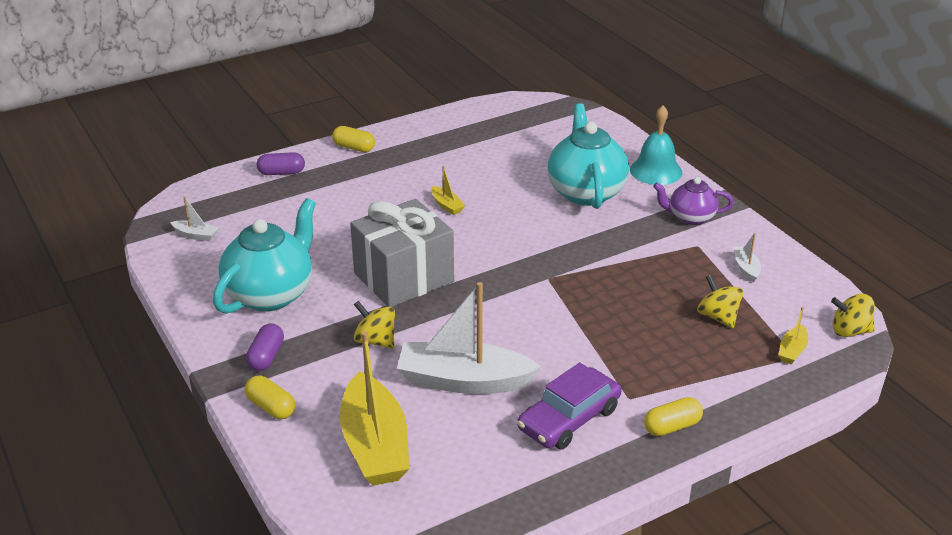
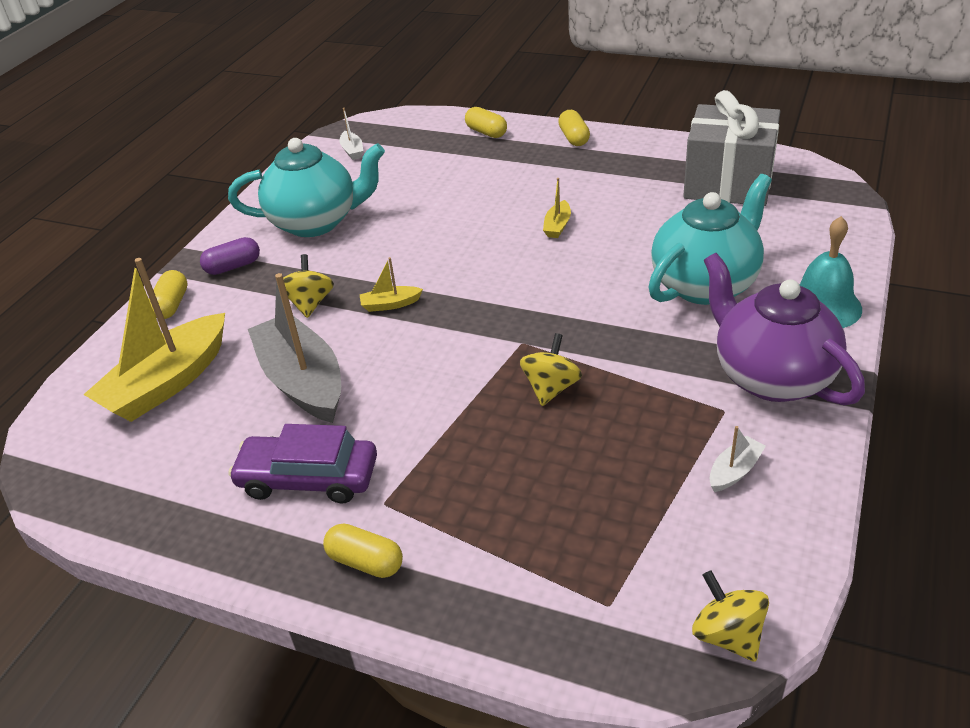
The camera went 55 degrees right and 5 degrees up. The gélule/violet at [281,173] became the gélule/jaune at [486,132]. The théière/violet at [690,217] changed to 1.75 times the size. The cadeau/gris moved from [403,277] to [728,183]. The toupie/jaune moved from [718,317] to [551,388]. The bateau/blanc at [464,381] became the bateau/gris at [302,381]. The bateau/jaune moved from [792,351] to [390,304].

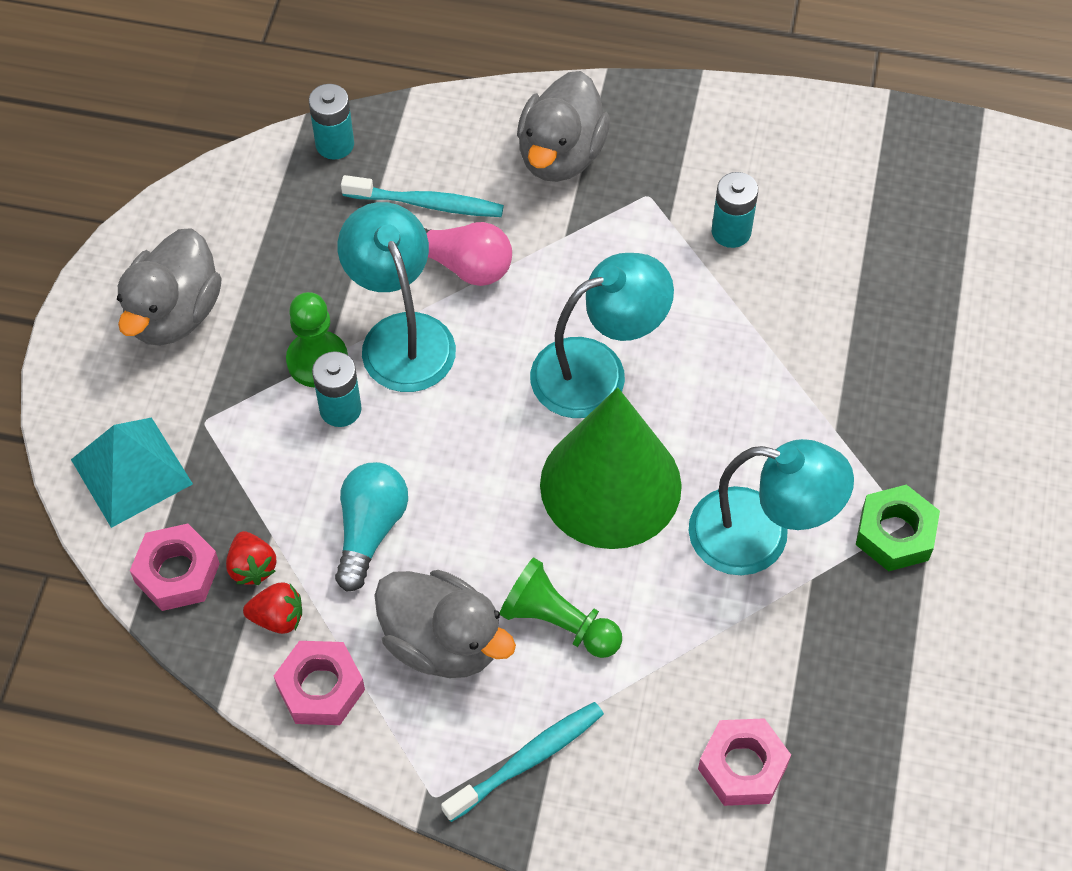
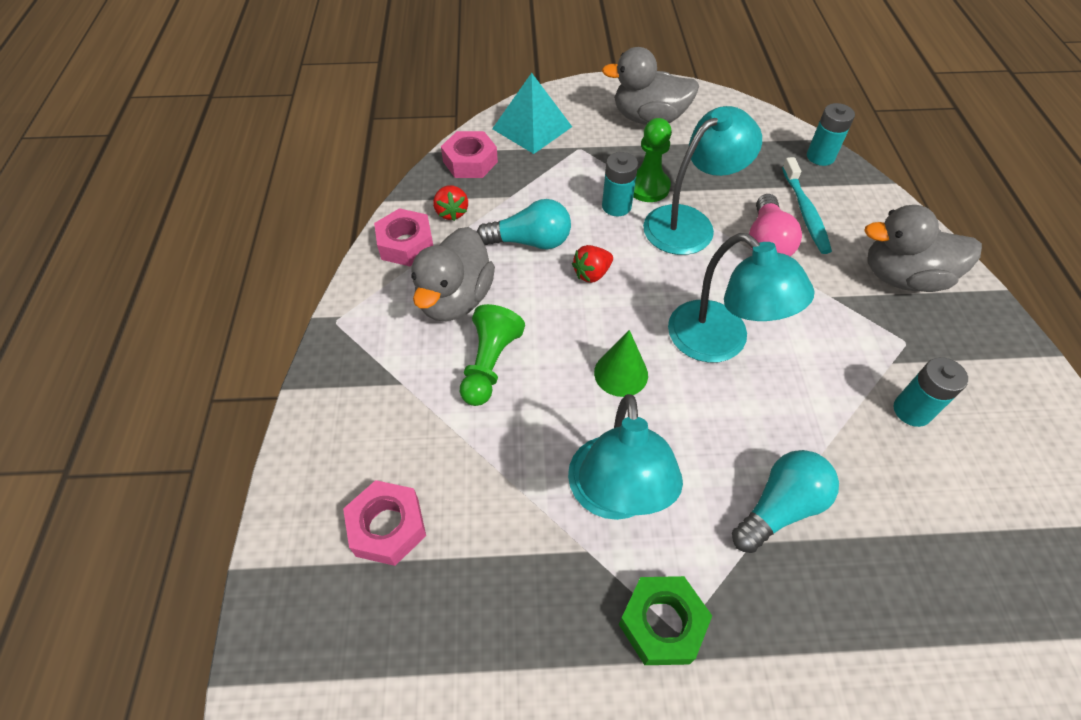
The camera went 75 degrees right and 5 degrees down. The cône/vert at [610,485] changed to 0.46 times the size. The fraise/rouge moved from [252,567] to [592,274]. The brosse à dents/turquoise at [527,760] disappeared. The ampoule/turquoise at [780,507] appeared.

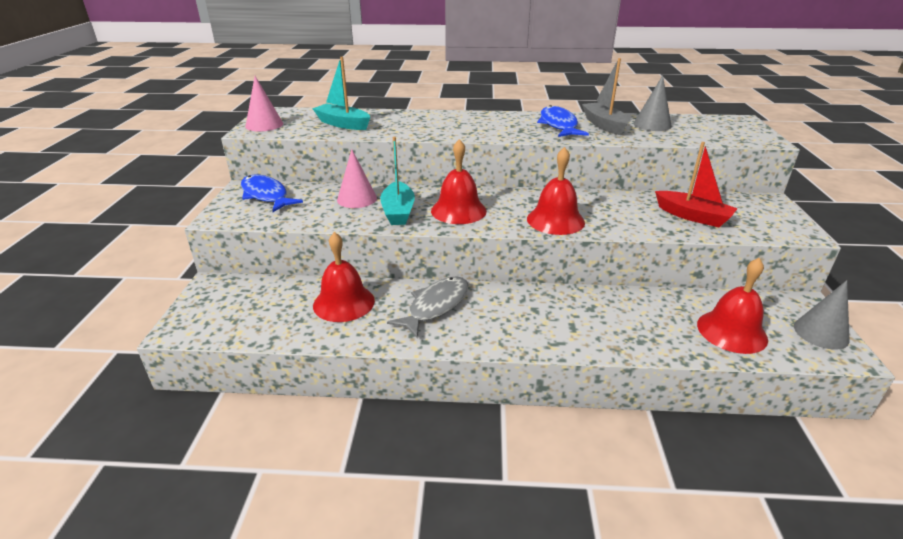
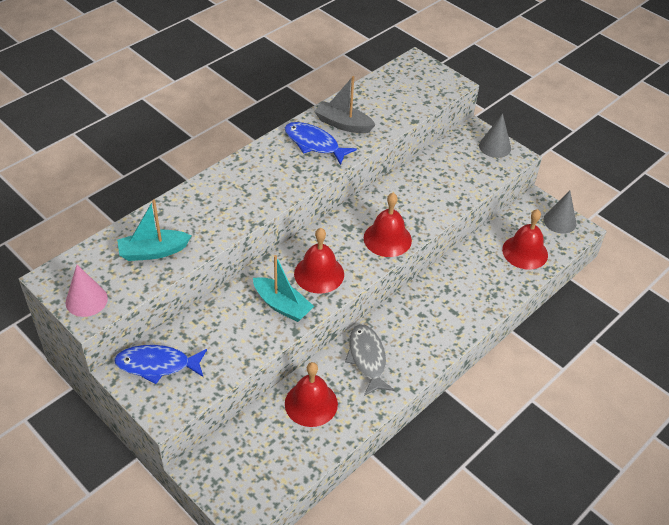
The camera went 50 degrees left and 15 degrees up. The cône/gris moved from [652,125] to [495,147]. The bateau/rouge at [693,216] disappeared. The cône/rose at [357,199] disappeared.

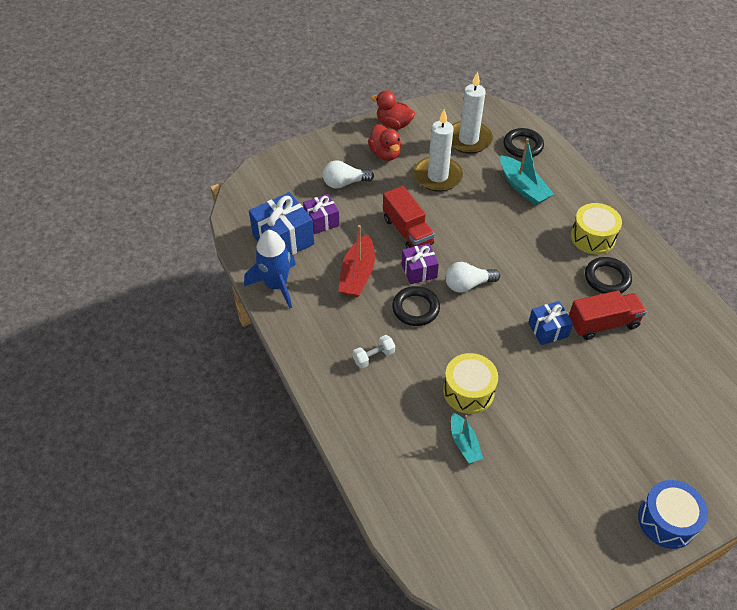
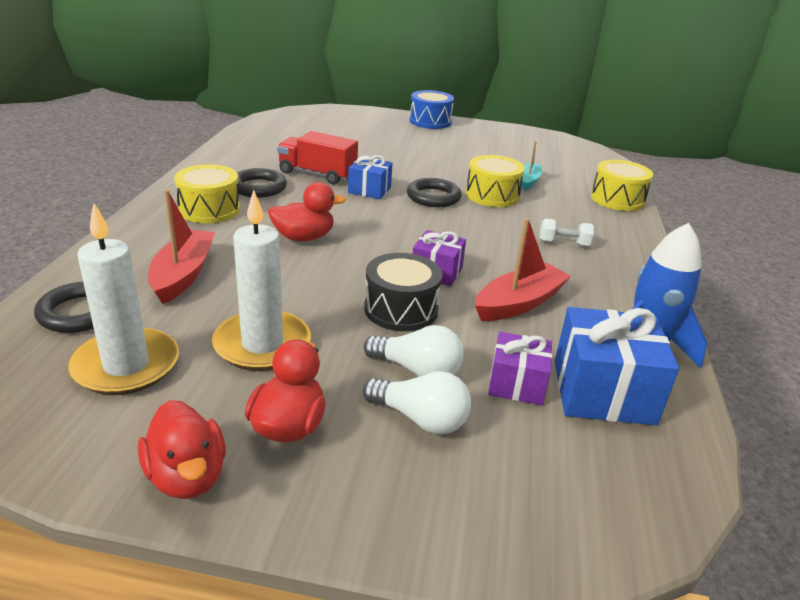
The camera went 145 degrees left and 20 degrees down. The bateau/turquoise at [523,187] became the bateau/rouge at [183,274]. The camion/rouge at [407,231] was replaced by the tambour/noir at [401,309]. The ampoule/blanc moved from [468,284] to [417,370]. The anneau/noir moved from [415,308] to [433,197]. The tambour/jaune at [617,199] appeared. The canard/rouge at [304,237] appeared.

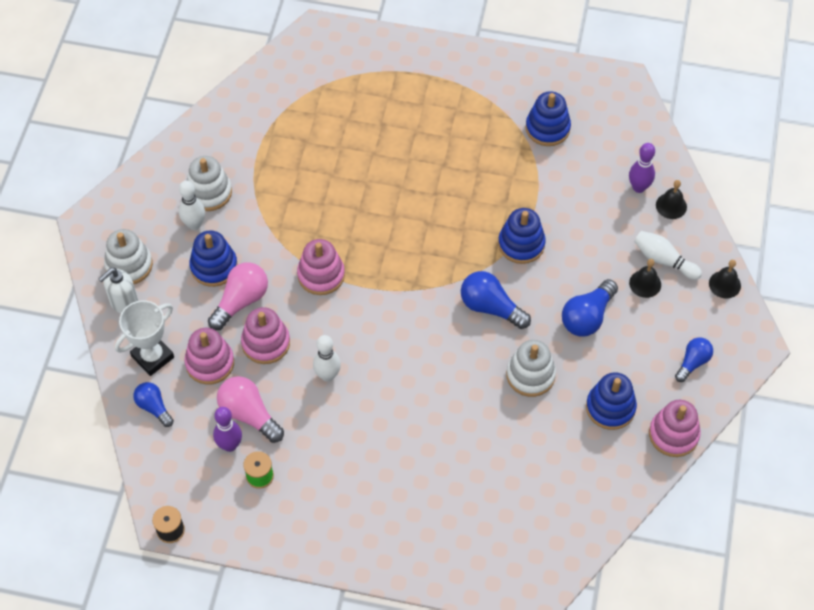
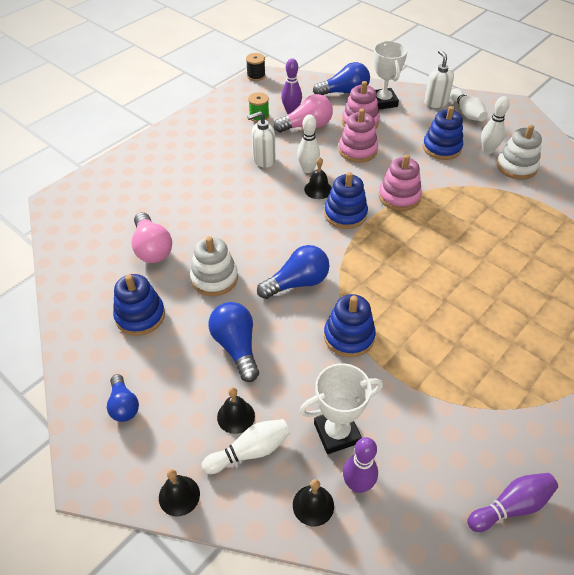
The camera went 120 degrees right and 10 degrees down. The jouet à empiler/bleu moved from [547,128] to [345,214]. The jouet à empiler/blanc at [129,265] was replaced by the quille/blanc at [466,113]. The ampoule/rose moved from [241,301] to [152,248]. The ampoule/bleu at [154,407] changed to 1.55 times the size. The jouet à empiler/rose at [673,434] disappeared. The distributeur de savon/blanc at [263,160] appeared. The cloche/noir at [318,189] appeared. The trophée/blanc at [337,433] appeared. The quille/violet at [511,506] appeared.

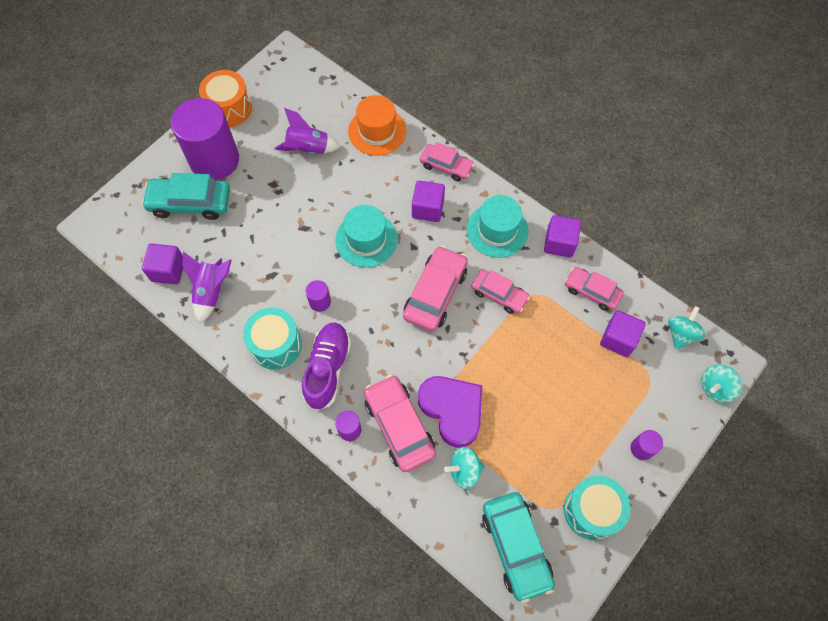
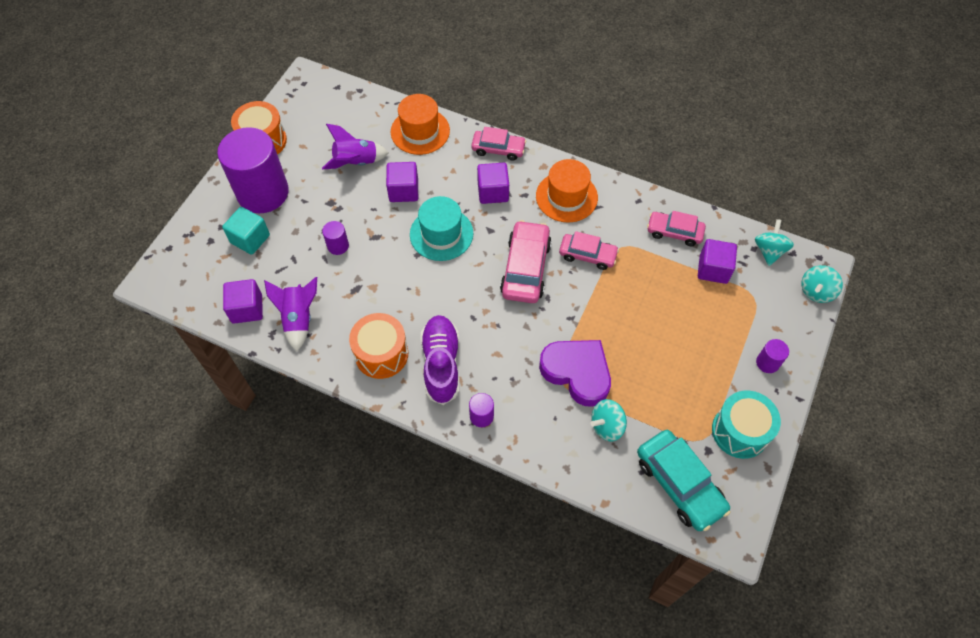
The camera went 15 degrees left and 5 degrees down. The voiture/turquoise at [190,203] was replaced by the cube/turquoise at [250,239]. The chapeau/turquoise at [497,230] became the chapeau/orange at [566,197]. The cube/violet moved from [559,243] to [403,191]. The cylindre/violet moved from [320,302] to [338,246]. The tambour/turquoise at [276,345] became the tambour/orange at [381,354]. The voiture/rose at [399,426] disappeared.

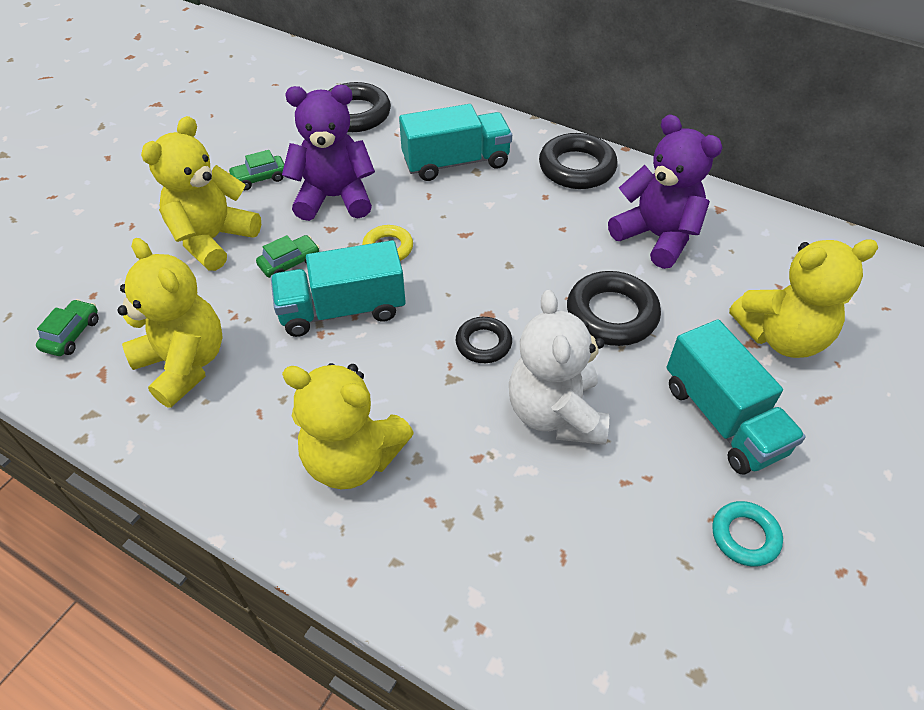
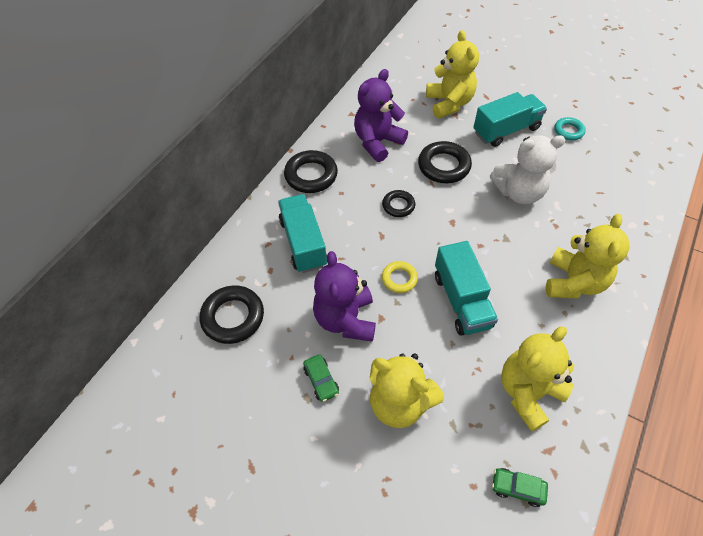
The camera went 90 degrees left and 5 degrees up. The voiture/vert at [290,263] disappeared. The anneau/noir moved from [483,343] to [398,205].

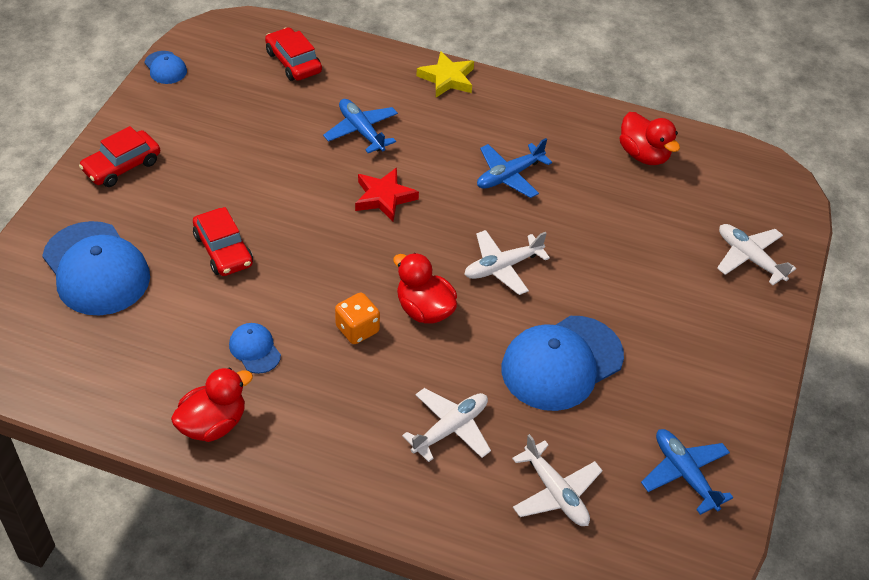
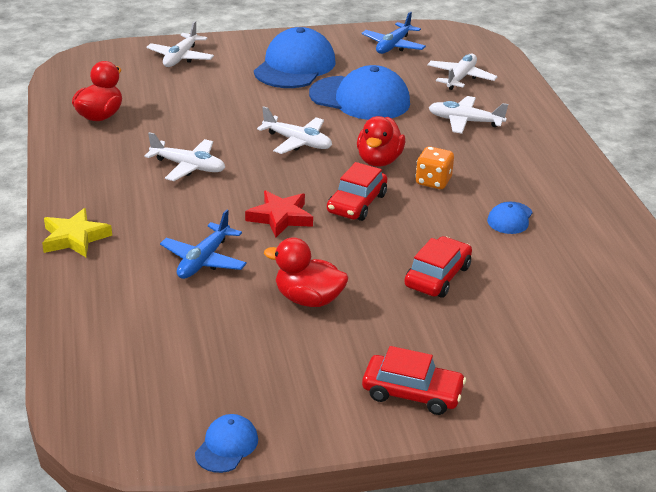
The camera went 120 degrees left and 15 degrees down. The voiture/rouge moved from [293,62] to [357,203]. The avion/bleu at [509,176] became the avion/blanc at [188,167]. The casquette/bleu moved from [96,269] to [295,66]. The canard/rouge moved from [213,424] to [308,299].

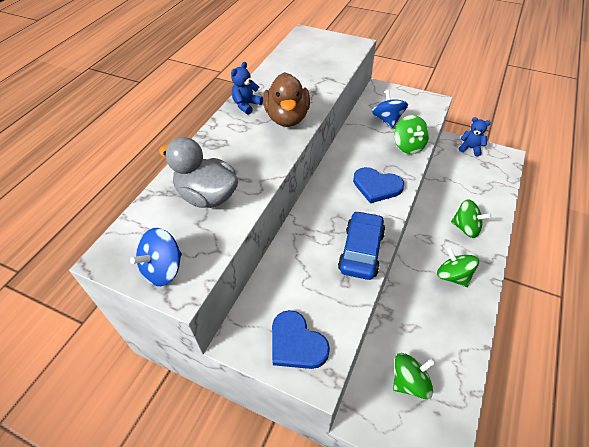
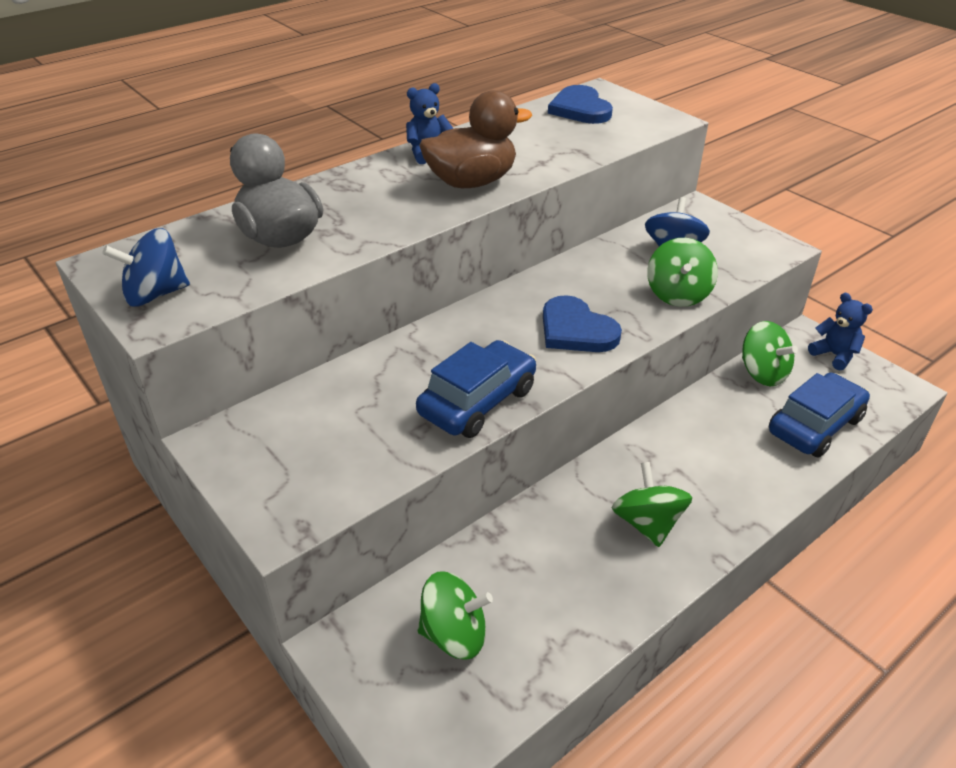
The camera went 25 degrees right and 10 degrees down. The canard/marron at [287,118] turned 135 degrees counterclockwise. The toupie/vert moved from [466,228] to [762,373]. The cœur/bleu moved from [296,343] to [580,109]. The voiture/bleu at [814,425] appeared.

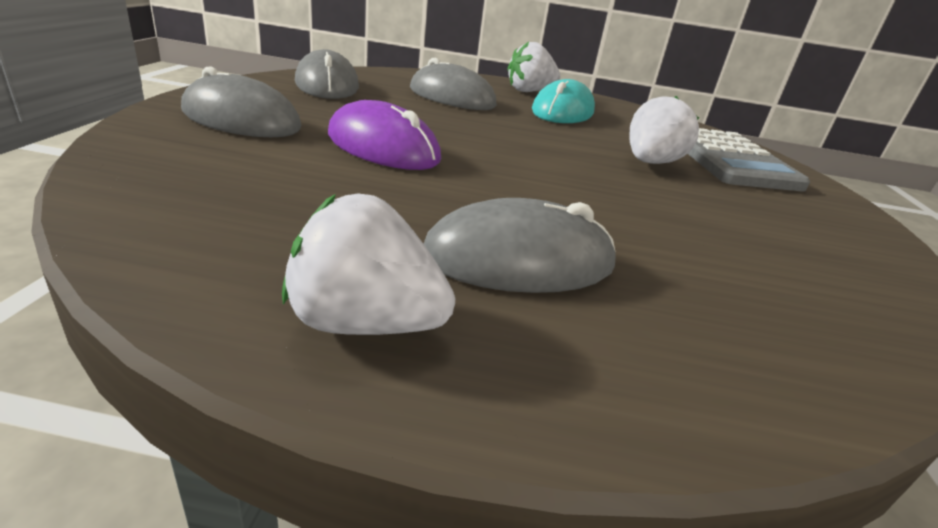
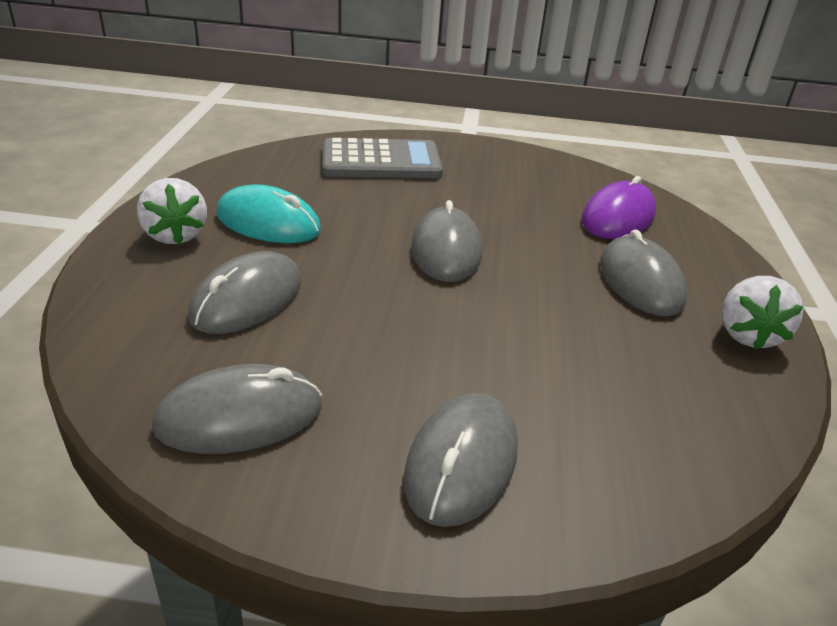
The camera went 90 degrees left and 5 degrees up. The fraise/blanc at [650,163] disappeared. The souris/violet moved from [383,147] to [618,217]. The souris/gris at [446,250] appeared.

